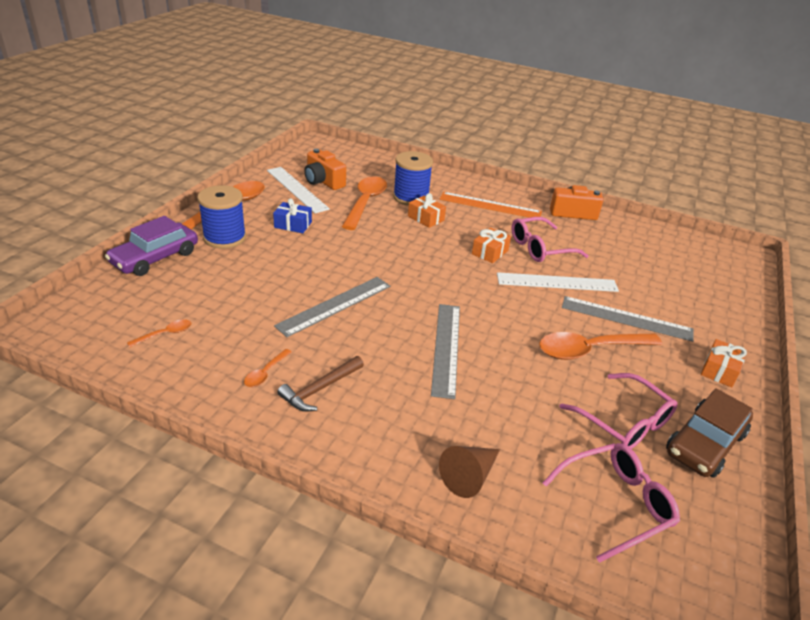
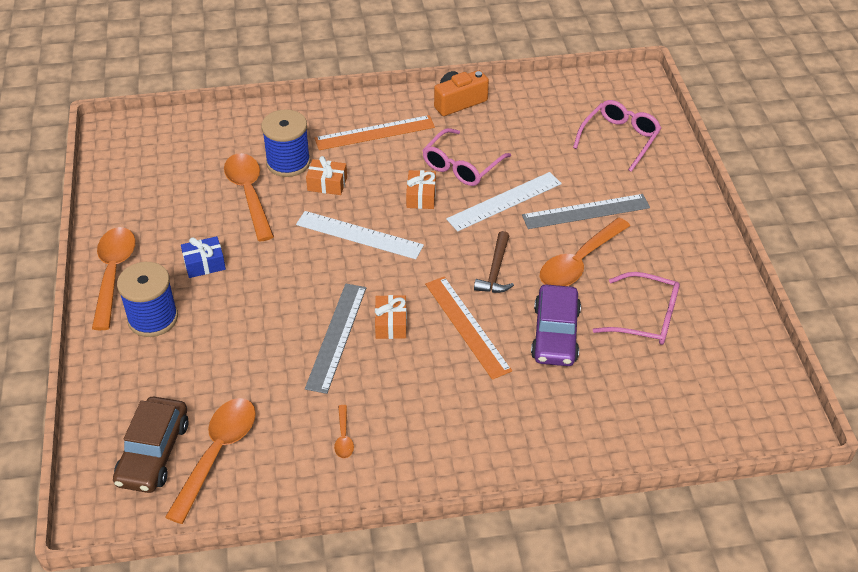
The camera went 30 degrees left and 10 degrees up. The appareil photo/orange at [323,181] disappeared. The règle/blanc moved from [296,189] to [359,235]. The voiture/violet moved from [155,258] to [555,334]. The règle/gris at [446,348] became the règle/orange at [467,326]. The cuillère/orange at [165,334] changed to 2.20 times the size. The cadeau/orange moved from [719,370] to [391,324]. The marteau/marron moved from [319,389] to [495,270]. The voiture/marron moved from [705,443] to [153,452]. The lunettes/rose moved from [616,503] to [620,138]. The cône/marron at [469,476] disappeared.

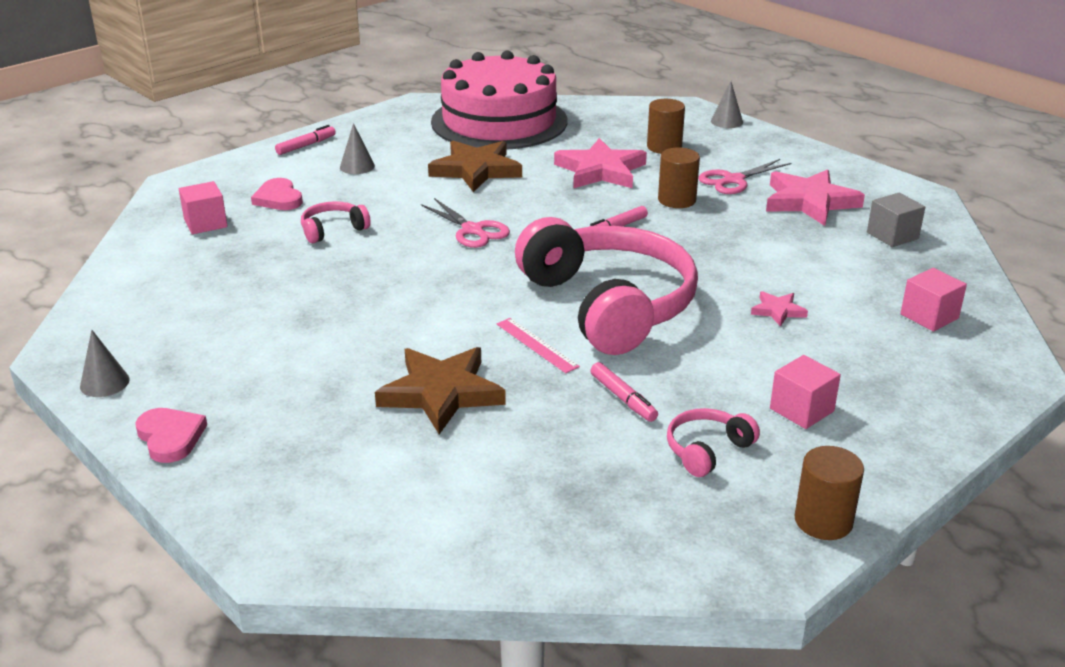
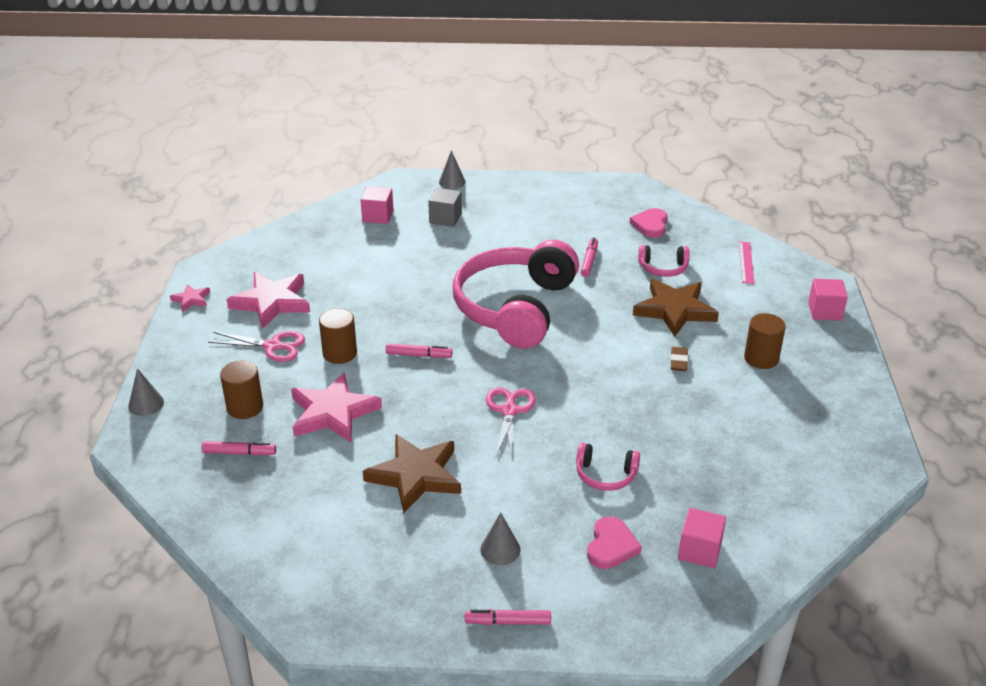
The camera went 135 degrees left and 5 degrees up. The gâteau/rose at [499,121] disappeared. The cube/gris moved from [892,235] to [445,218]. The étoile/rose moved from [778,311] to [191,299]. The règle/rose moved from [536,345] to [746,262]. The cône/gris moved from [104,383] to [452,182]. The cube/rose moved from [801,410] to [825,311]. The cœur/rose moved from [170,437] to [650,225]. The casque audio/rose moved from [707,450] to [663,268]. The cylindre/marron moved from [823,521] to [761,358]. The gomme/marron at [678,361] appeared. The feutre/rose at [239,453] appeared.

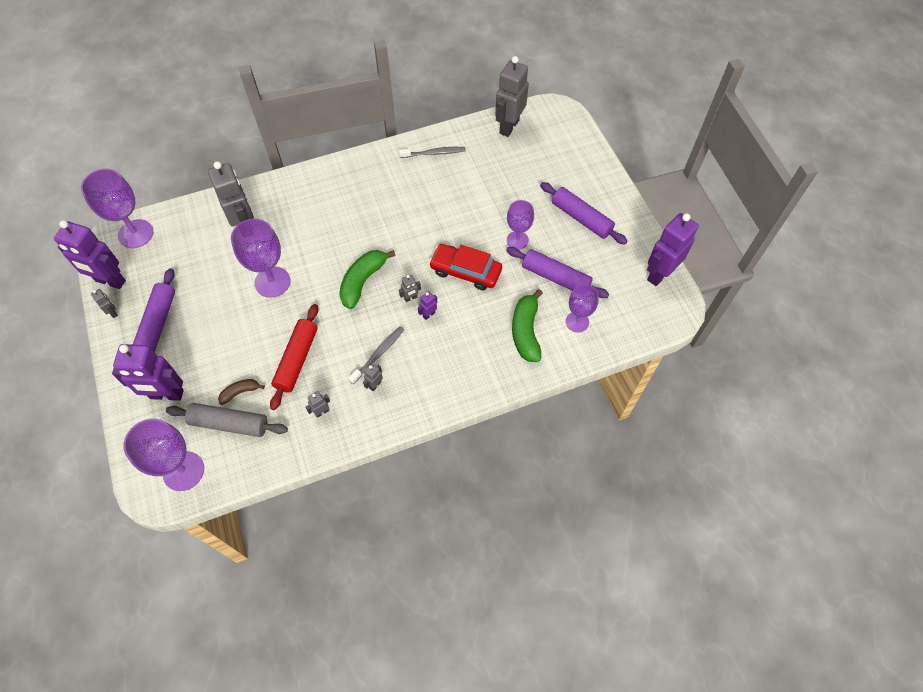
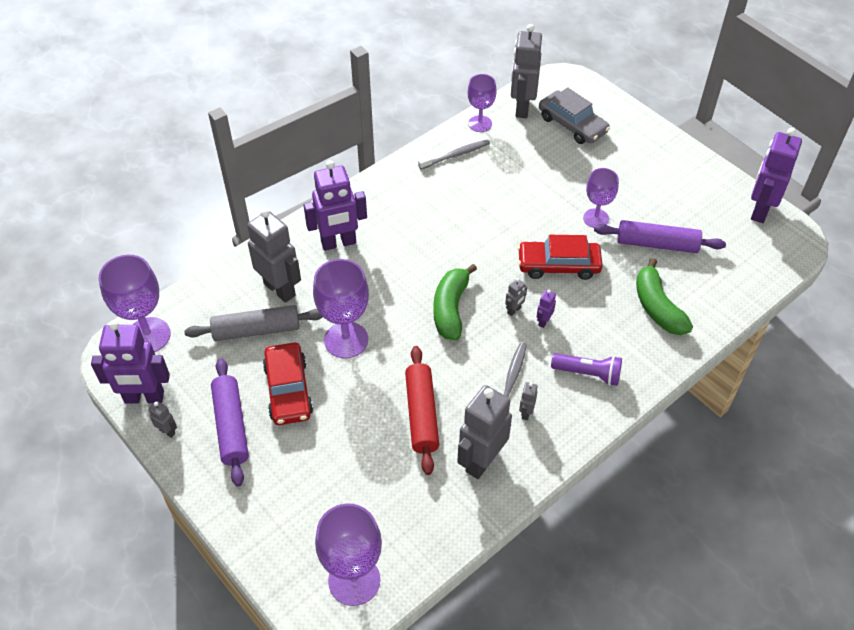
The camera went 20 degrees left and 10 degrees down. The rouleau à pâtisserie/violet at [581,218] disappeared. The verre à pied/violet moved from [577,322] to [480,124]. The robot/violet moved from [166,395] to [338,243]. The banane/marron at [240,392] disappeared. The robot/gris at [321,412] changed to 2.35 times the size. The rouleau à pâtisserie/gris moved from [229,423] to [256,330]. The voiture/gris at [572,124] appeared. The voiture/rouge at [288,390] appeared. The lampe de poche/violet at [588,374] appeared.

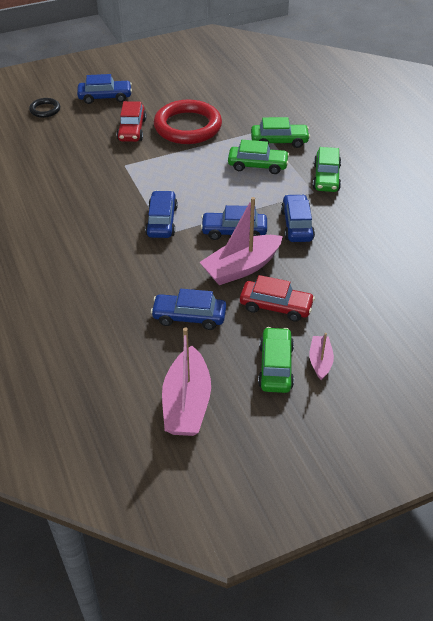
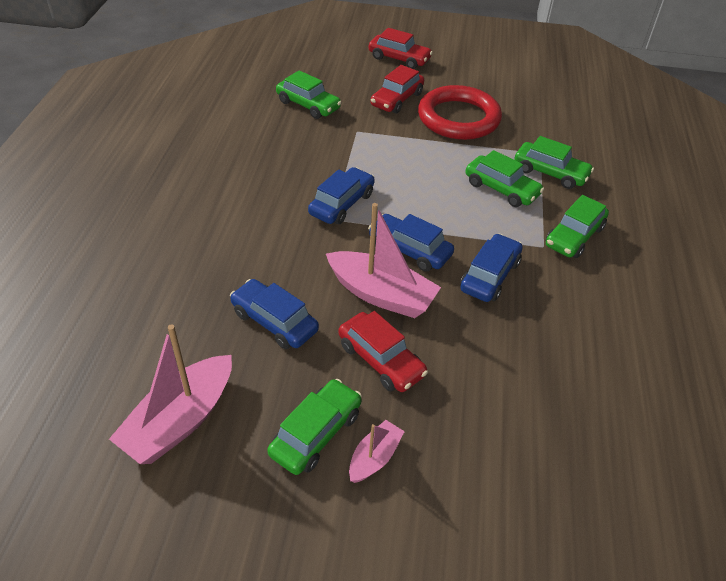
The camera went 30 degrees right and 0 degrees up. The voiture/bleu at [105,97] became the voiture/rouge at [399,59]. The anneau/noir at [45,110] disappeared. The bateau/rose at [241,268] turned 150 degrees counterclockwise. The voiture/vert at [308,105] appeared.

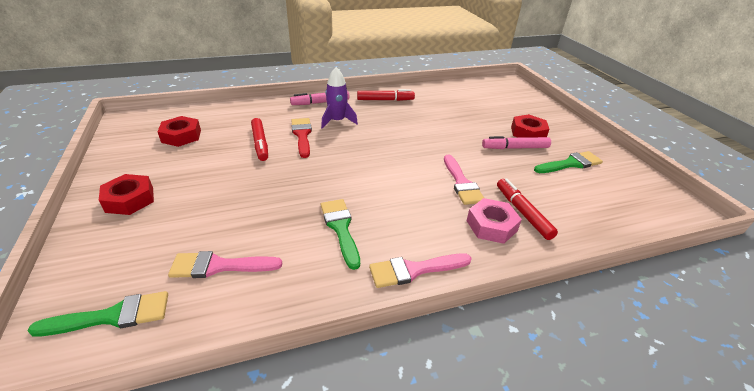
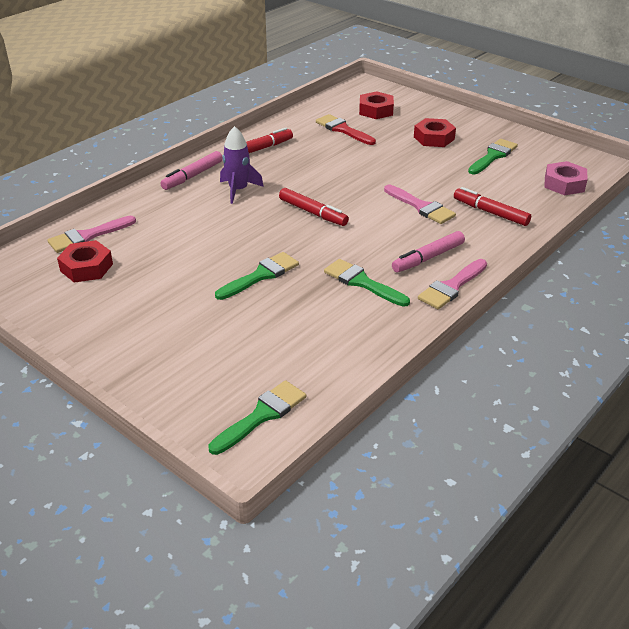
The camera went 30 degrees left and 0 degrees up. The feutre/rouge moved from [260,143] to [313,213]. The pinceau/rouge moved from [302,135] to [343,130]. The feutre/rose moved from [515,148] to [428,258]. The écrou/rouge moved from [130,199] to [376,110]. The écrou/rose moved from [491,226] to [564,184]. The pinceau/rose moved from [219,266] to [87,236]. The pinceau/vert at [261,275] appeared.

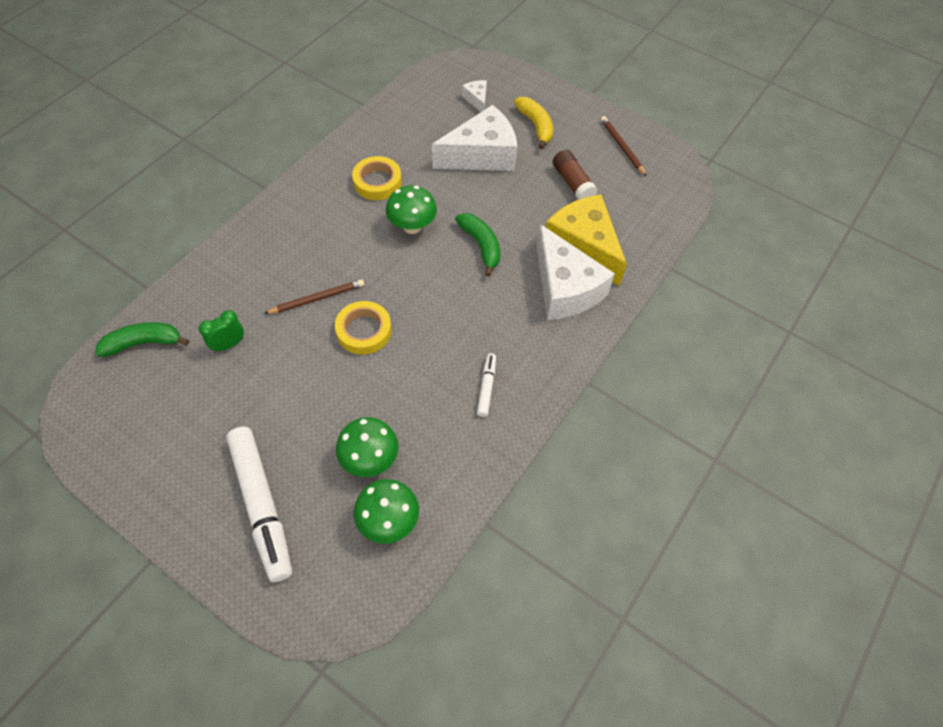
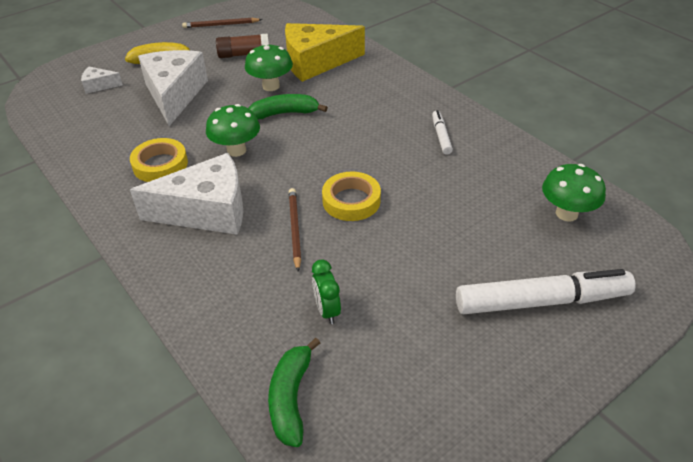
The camera went 70 degrees left and 15 degrees down. The fromage/blanc moved from [565,288] to [207,211]. The feutre/blanc at [486,387] turned 60 degrees clockwise. The champignon/vert moved from [370,459] to [271,86].

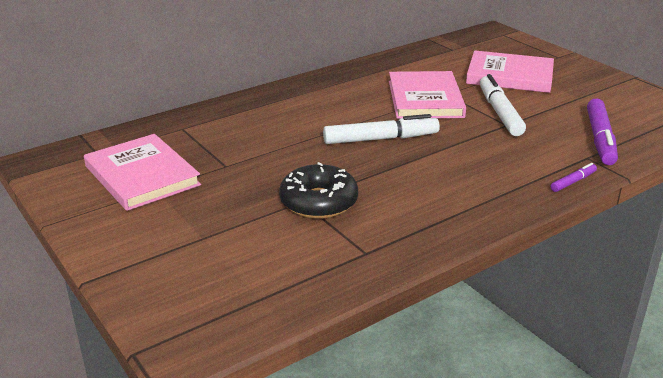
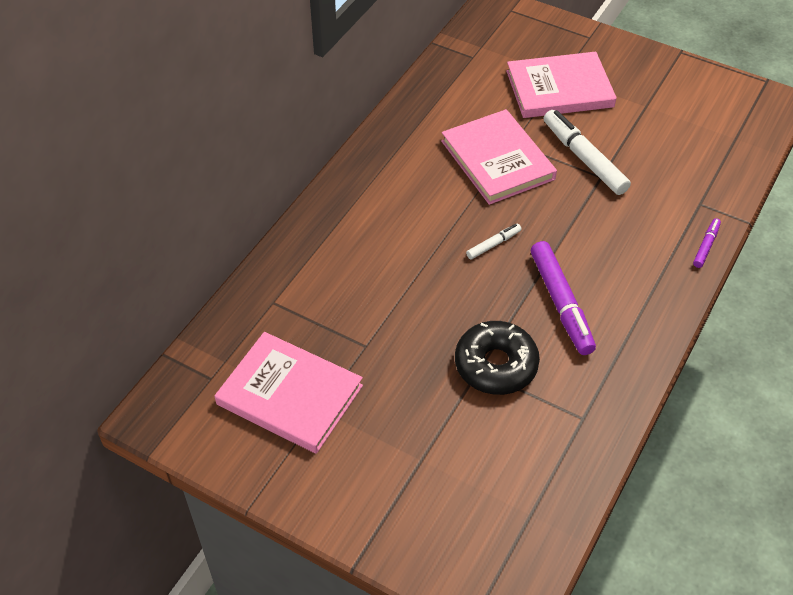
The camera went 25 degrees left and 20 degrees up. The feutre/violet moved from [600,139] to [561,303]. The feutre/blanc at [380,139] changed to 0.50 times the size.

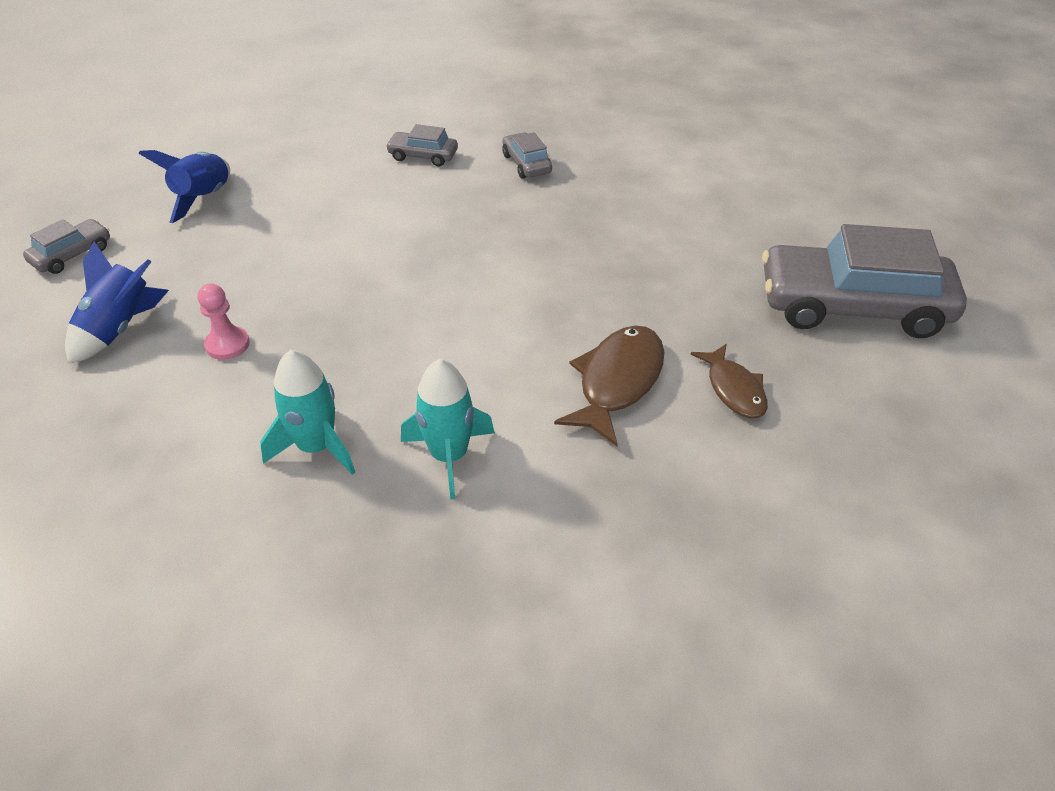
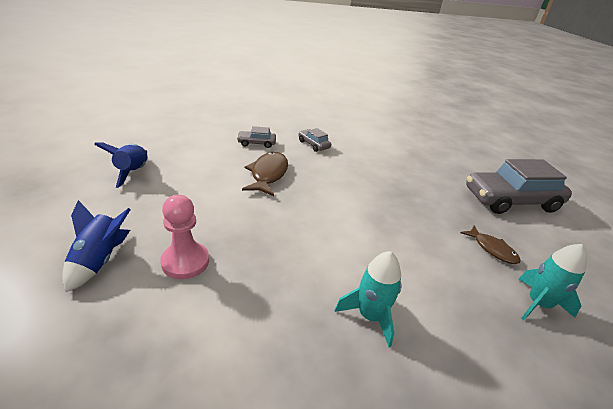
The camera went 20 degrees left and 10 degrees down. The voiture/gris at [72,255] disappeared. The pion/rose at [227,344] changed to 1.55 times the size. The poisson/marron moved from [617,382] to [268,174]. The fusée/turquoise moved from [317,447] to [538,304].

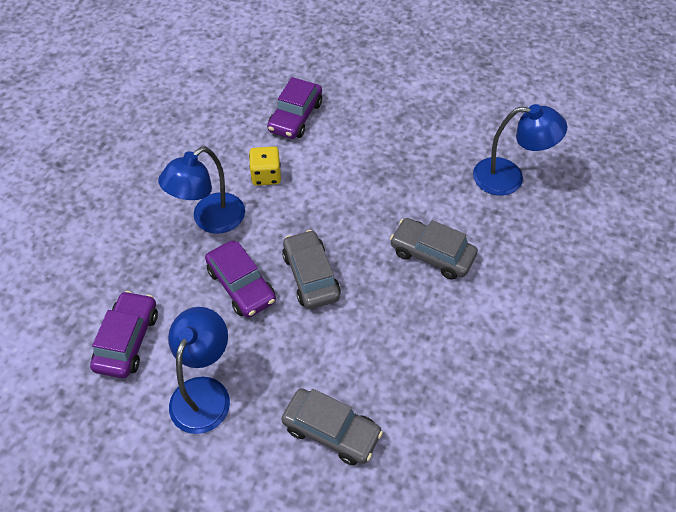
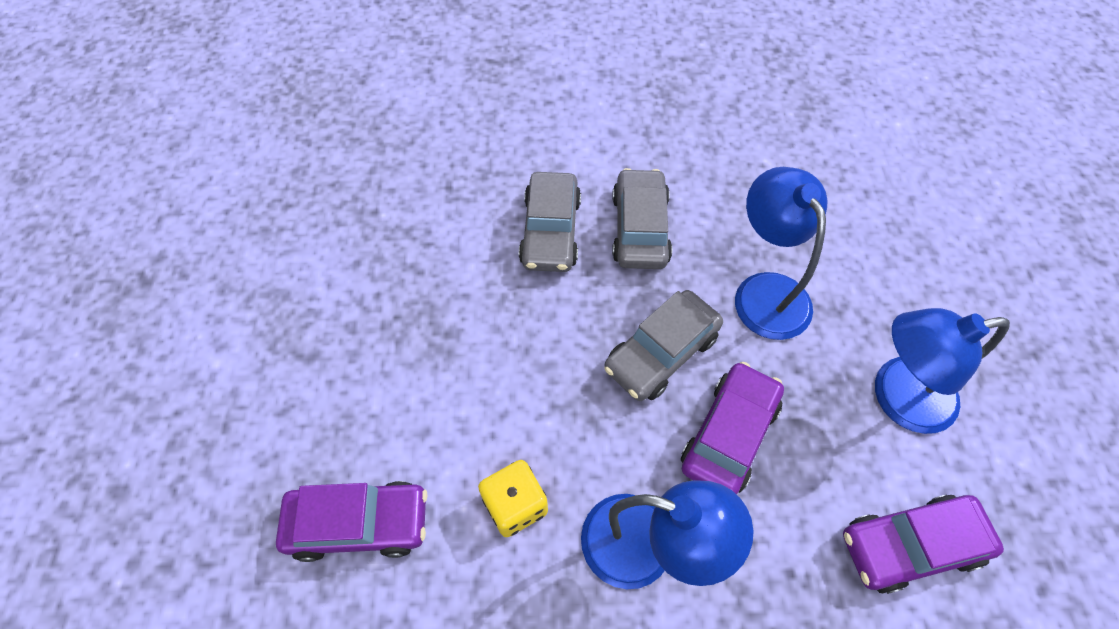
The camera went 115 degrees left and 5 degrees up. The lampe/bleu moved from [509,178] to [765,291]. The voiture/gris moved from [331,430] to [640,228].

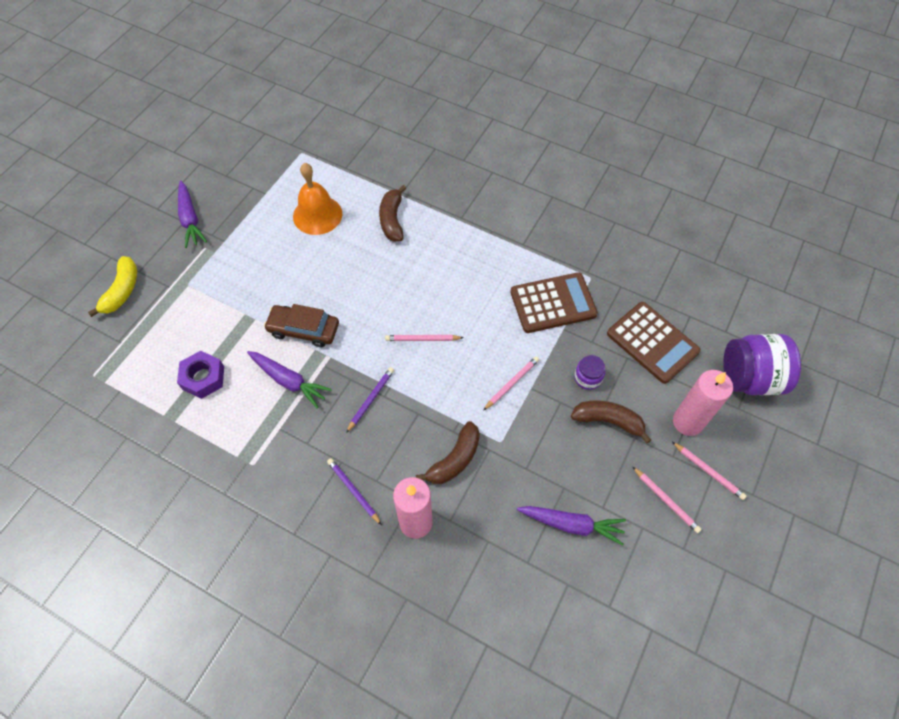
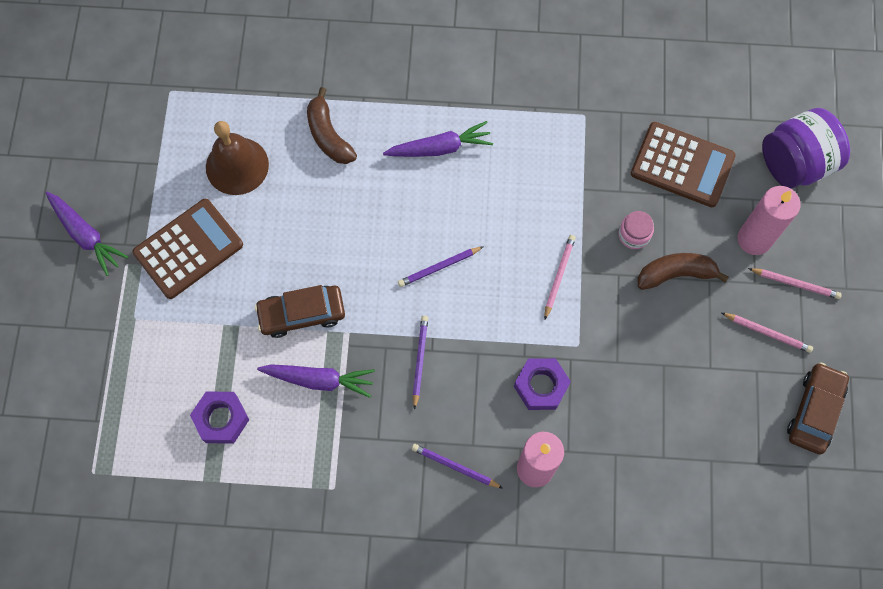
The camera went 25 degrees left and 10 degrees up. The cloche/orange at [317,215] became the cloche/marron at [237,166]. The banane/jaune at [122,291] disappeared. The calculatrice/marron moved from [553,303] to [188,249]. The crayon/rose at [422,339] became the crayon/violet at [439,267]. The bocal/violet at [588,378] became the bocal/rose at [634,235]. The banane/marron at [454,459] was replaced by the écrou/violet at [541,386]. The carotte/violet moved from [571,524] to [440,148]. The voiture/marron at [815,411] appeared.

